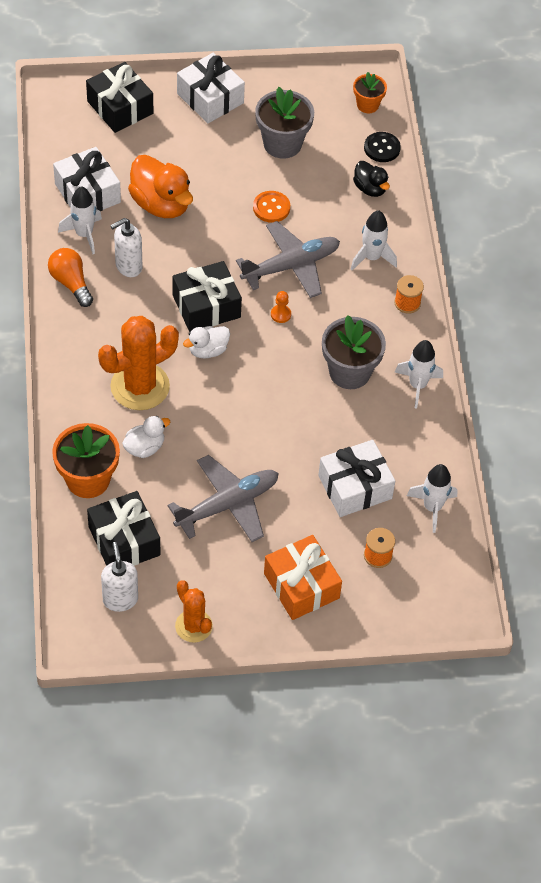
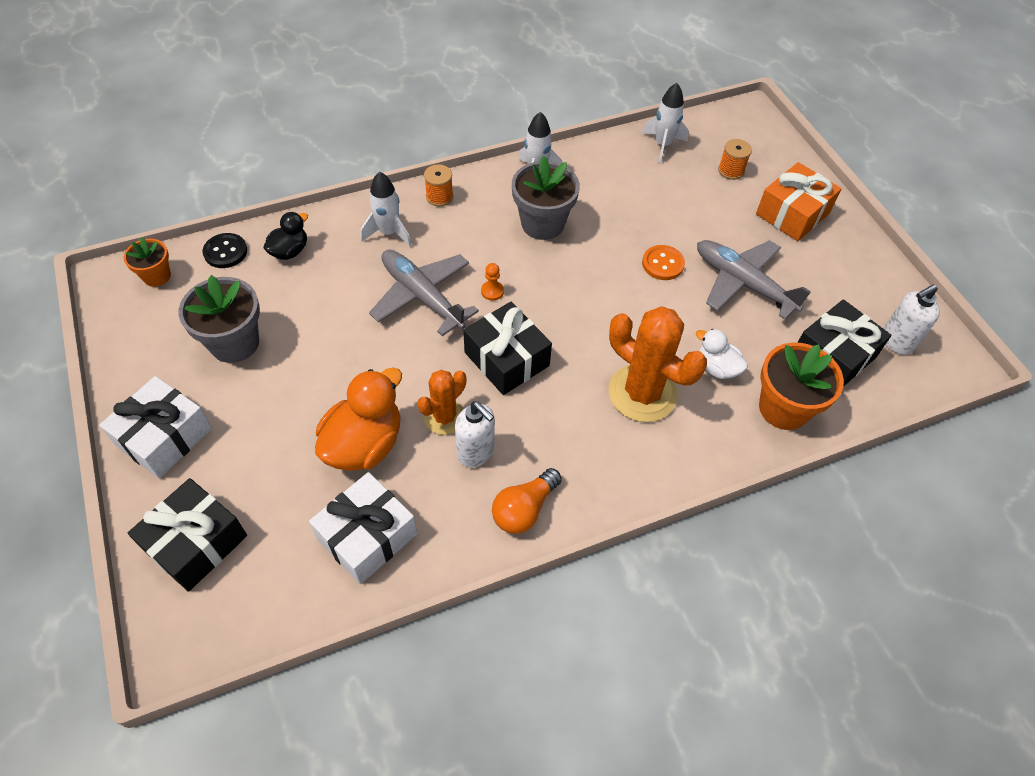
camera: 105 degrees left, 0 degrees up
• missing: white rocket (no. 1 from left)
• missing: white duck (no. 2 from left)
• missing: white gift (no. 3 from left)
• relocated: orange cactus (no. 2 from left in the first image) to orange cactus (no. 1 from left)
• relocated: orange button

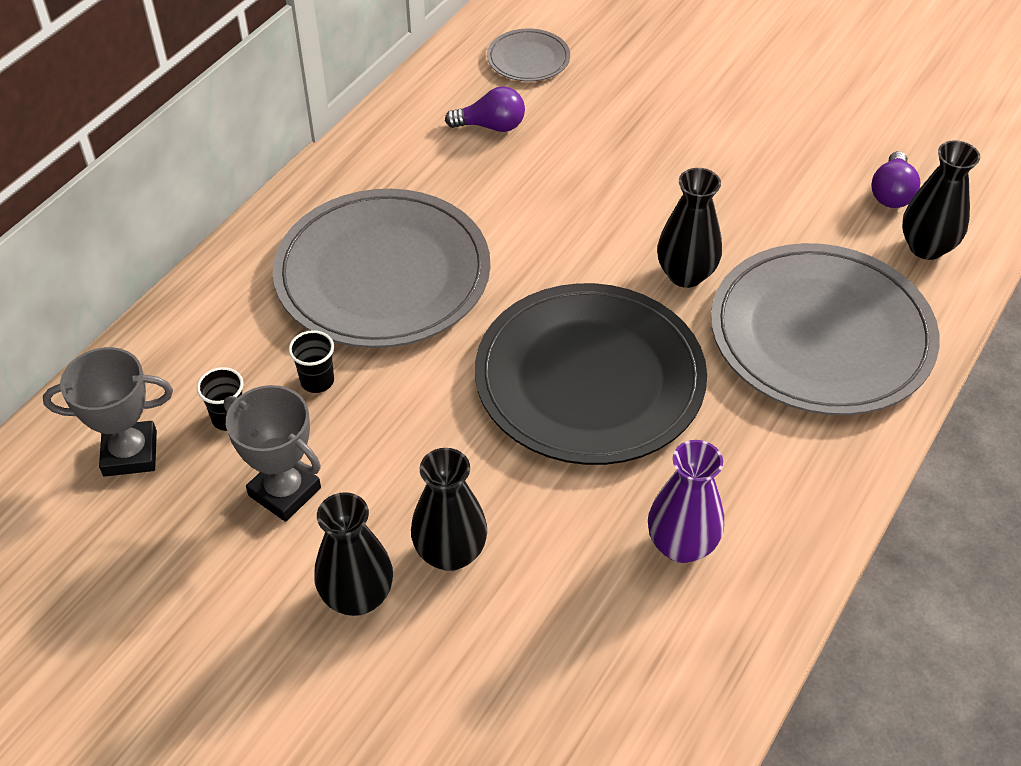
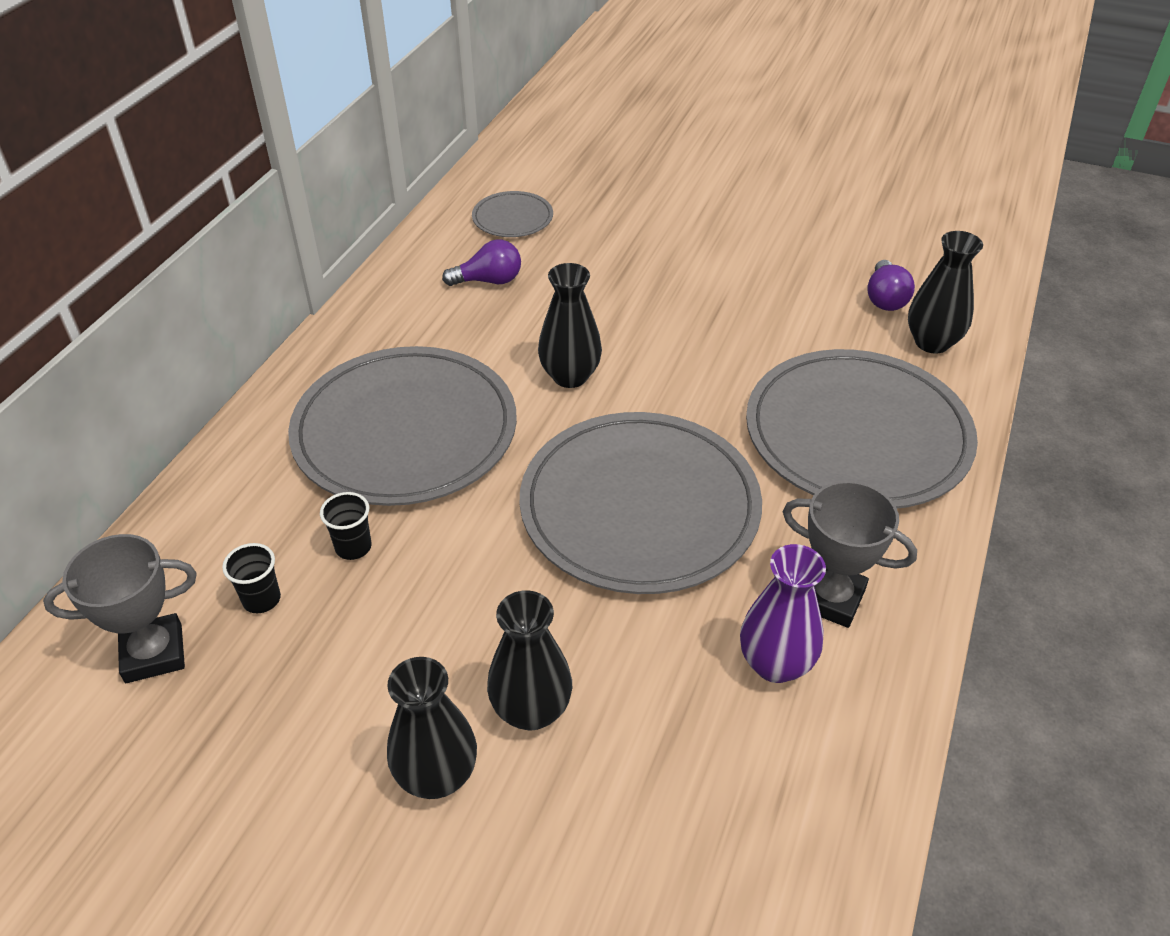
camera: 10 degrees left, 5 degrees down
• relocated: grey trophy (no. 2 from left)
• relocated: black vase (no. 3 from left)
• colour: black plate to grey plate (no. 3 from left)

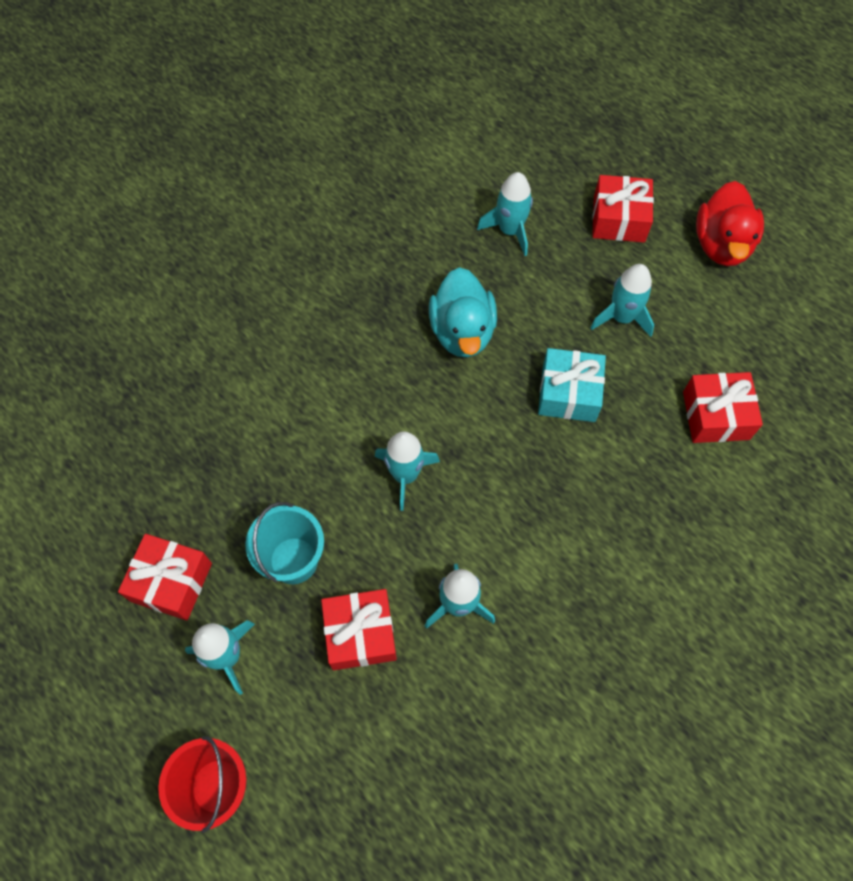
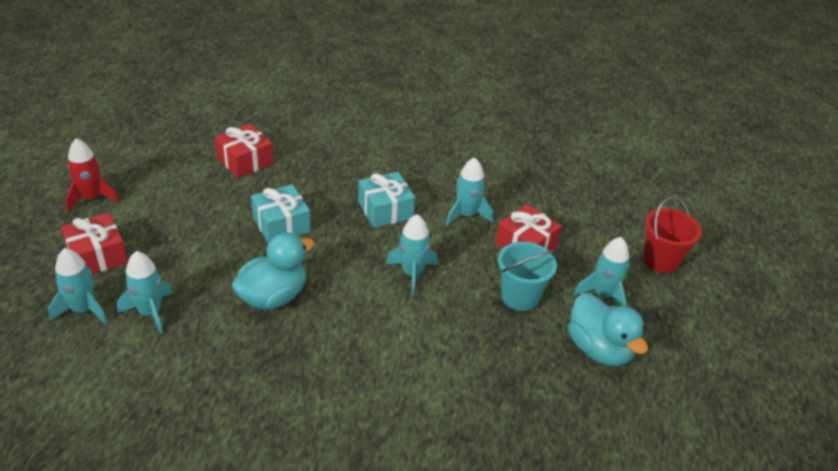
camera: 130 degrees left, 25 degrees down
• appeared: turquoise gift (no. 2 from left)
• relocated: turquoise rocket (no. 5 from left in the first image) to turquoise rocket (no. 1 from left)
• exchanged: red gift (no. 1 from left) to turquoise duck (no. 2 from left)
• exchanged: red duck to red rocket

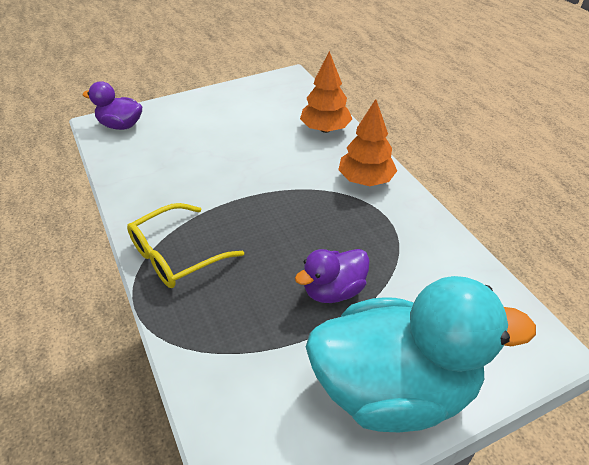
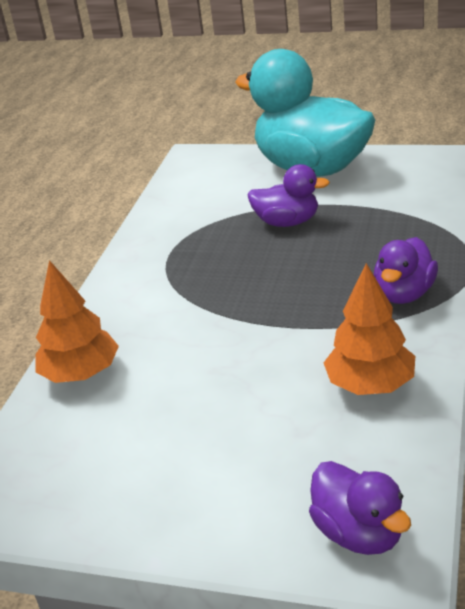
camera: 135 degrees left, 10 degrees down
• relocated: orange tree (no. 2 from left)
• exchanged: yellow glasses to purple duck (no. 3 from left)

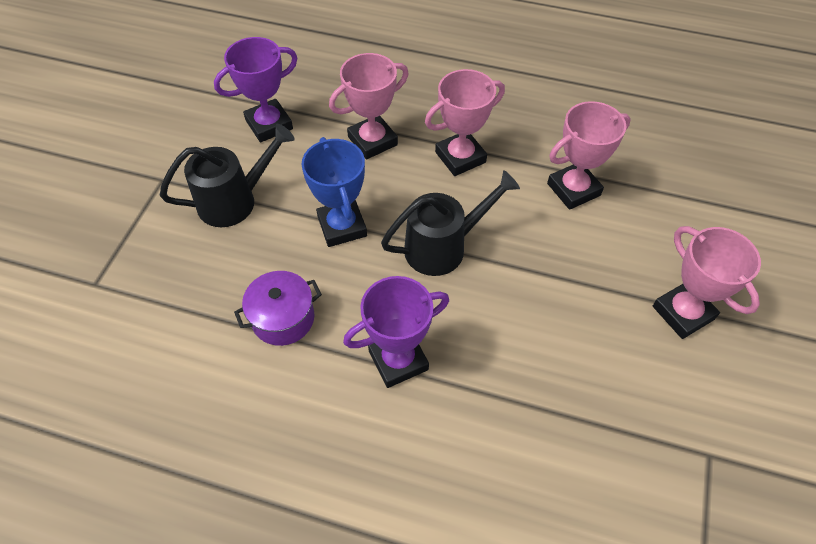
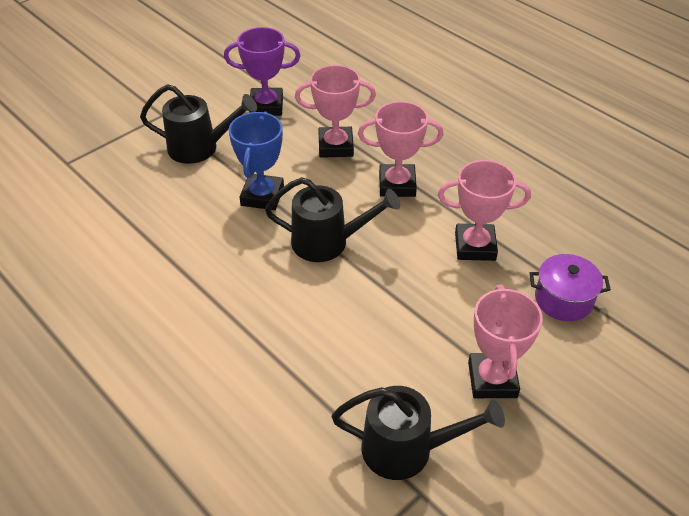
camera: 30 degrees right, 10 degrees down
• missing: purple trophy (no. 2 from left)
• appeared: black watering can (no. 3 from left)
• relocated: purple pot

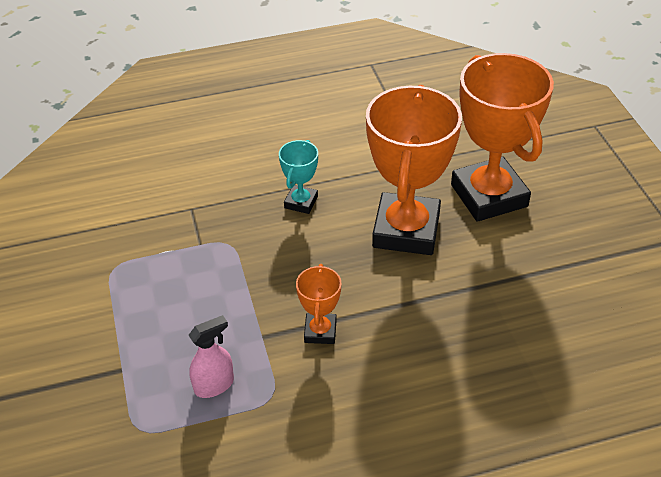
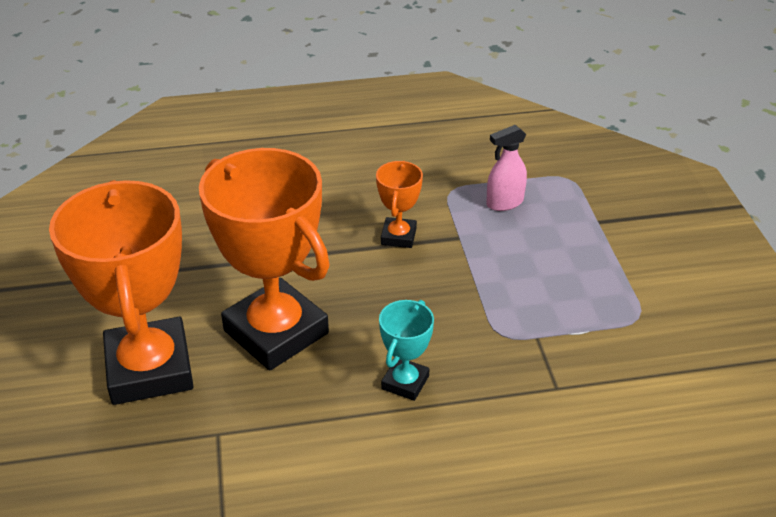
camera: 175 degrees left, 5 degrees down
• spun: orange trophy (no. 2 from left) 60 degrees counterclockwise

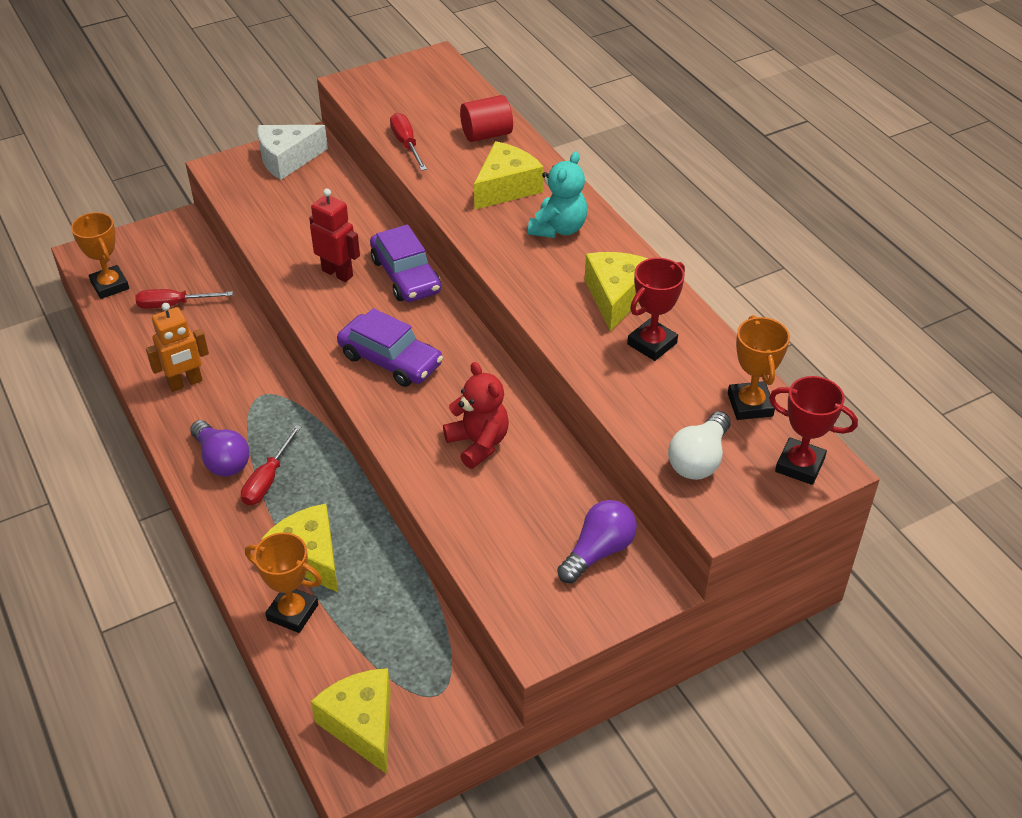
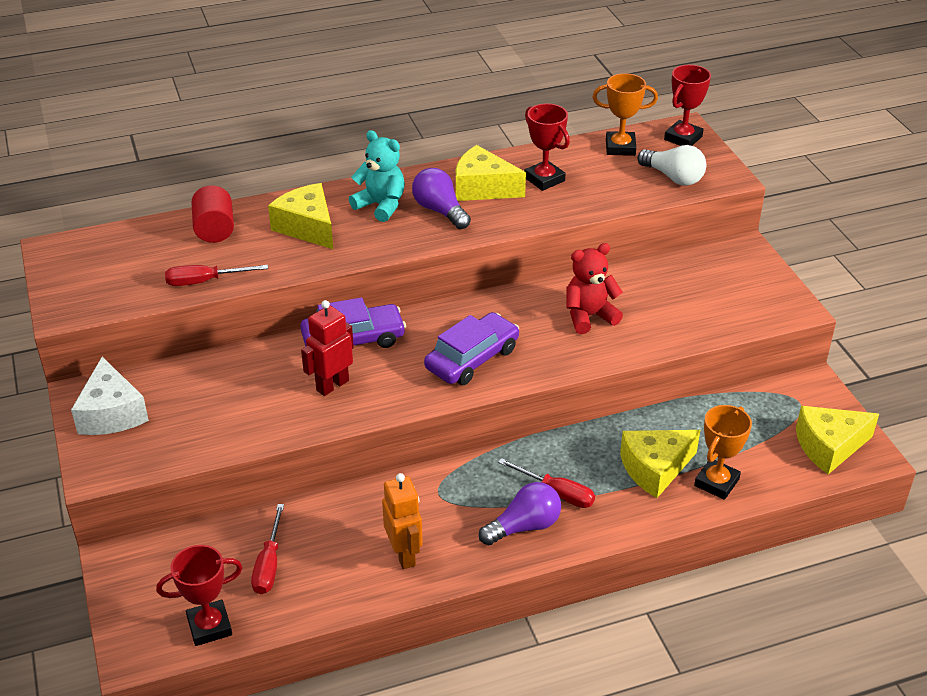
camera: 80 degrees left, 5 degrees down
• relocated: purple light bulb (no. 2 from left in the first image) to purple light bulb (no. 1 from left)
• colour: orange trophy (no. 1 from left) to red trophy (no. 1 from left)

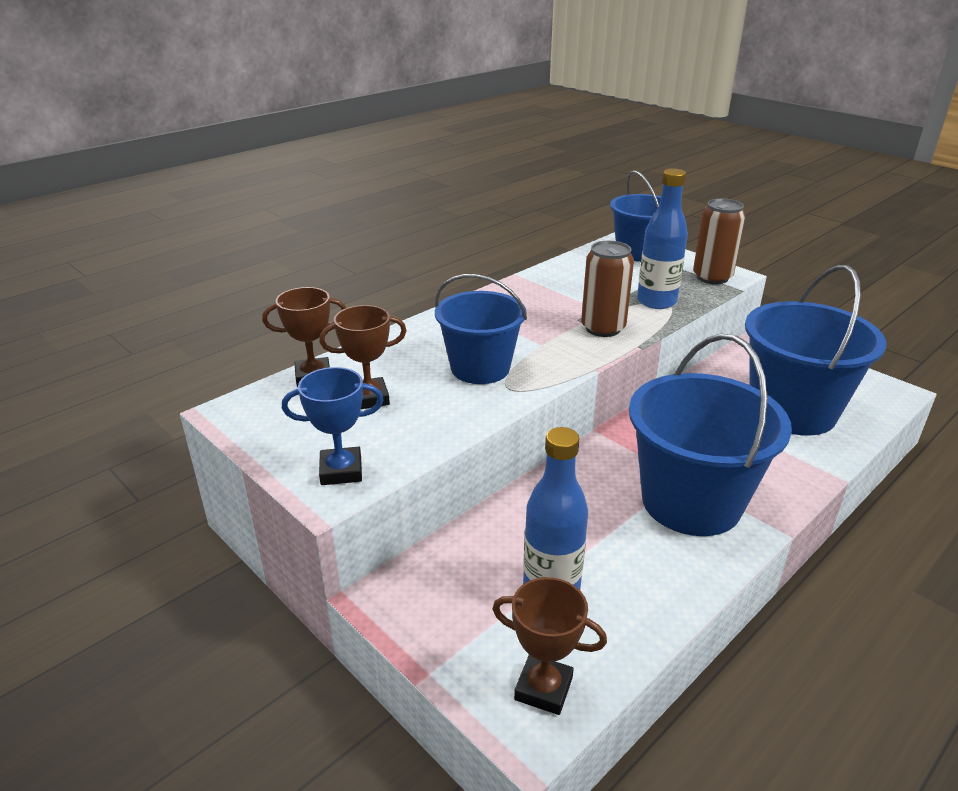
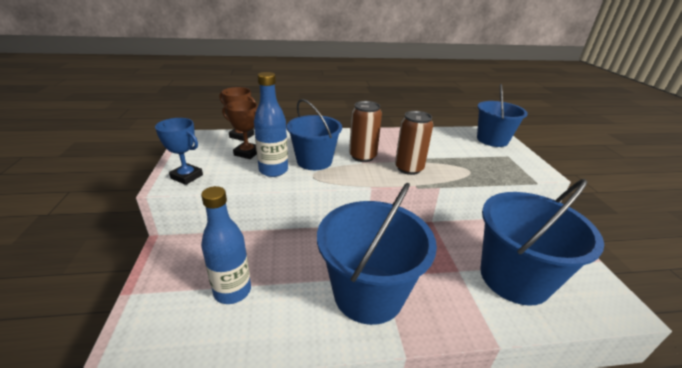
camera: 35 degrees right, 0 degrees up
• missing: brown trophy (no. 3 from left)
• relocated: blue bottle (no. 2 from left)
• relocated: brown can (no. 2 from left in the first image) to brown can (no. 1 from left)

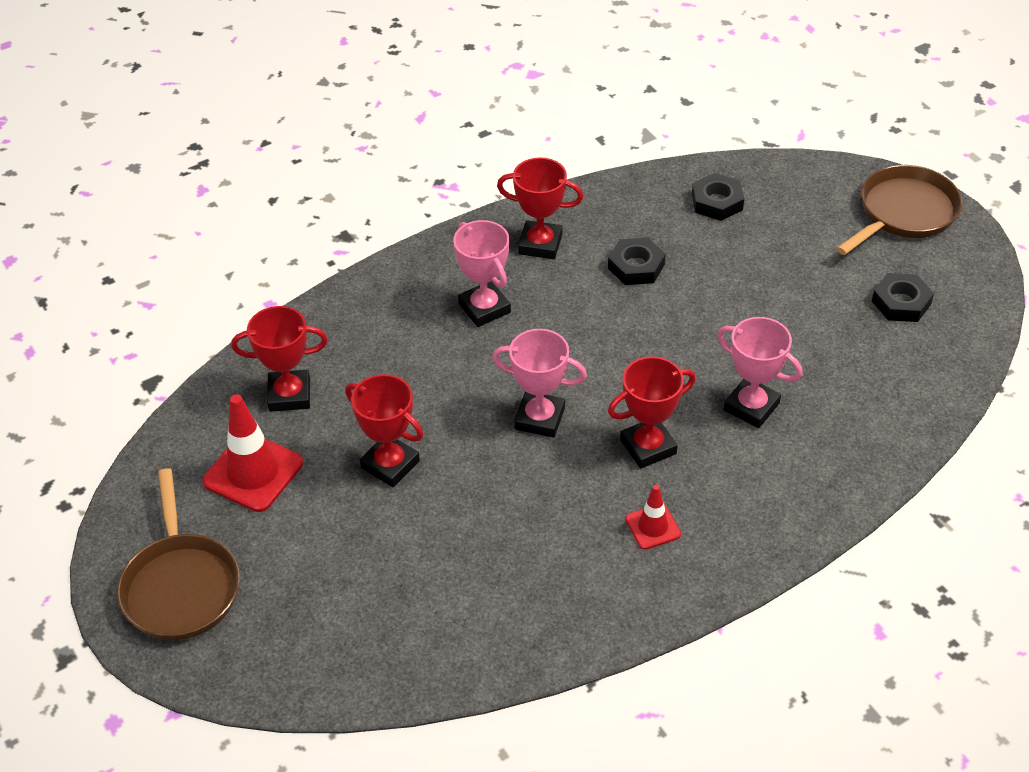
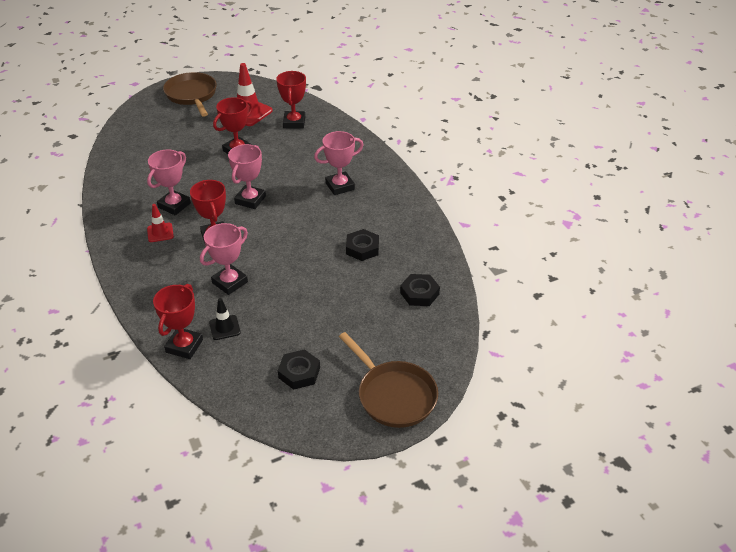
camera: 95 degrees right, 5 degrees down
• appeared: pink trophy (no. 1 from left)
• appeared: black traffic cone
• relocated: red trophy (no. 3 from left in the first image) to red trophy (no. 1 from left)
• spun: brown pan (no. 1 from left) 75 degrees clockwise

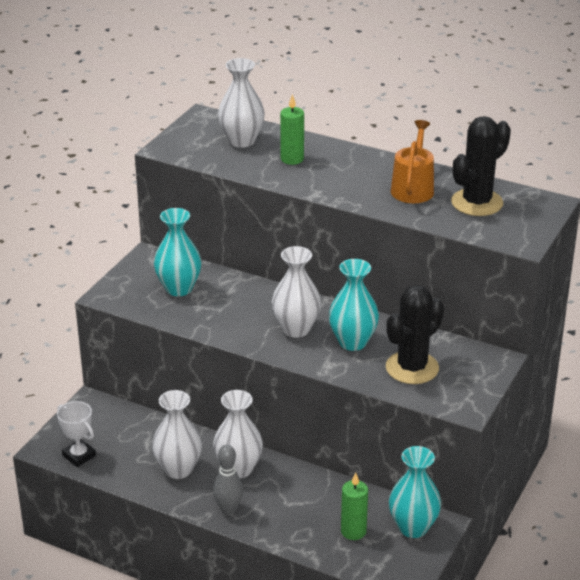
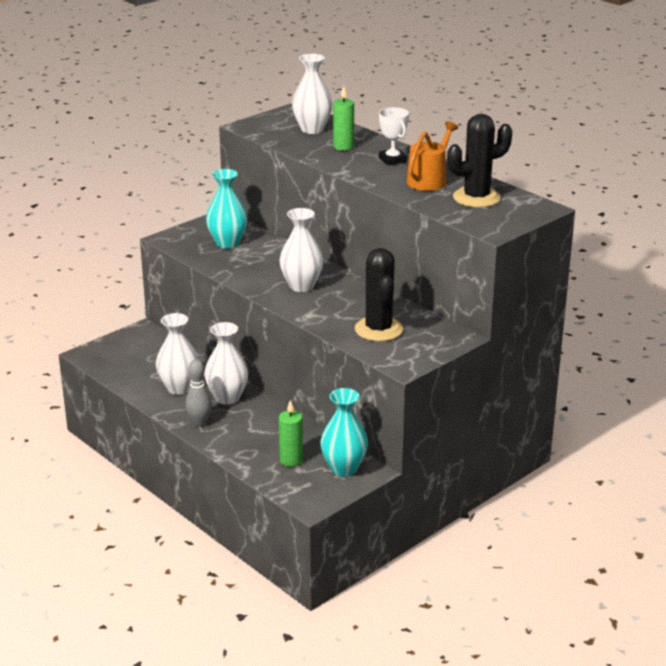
camera: 20 degrees right, 5 degrees down
• missing: turquoise vase (no. 2 from left)
• relocated: white trophy
• spun: black cactus (no. 1 from left) 75 degrees counterclockwise

